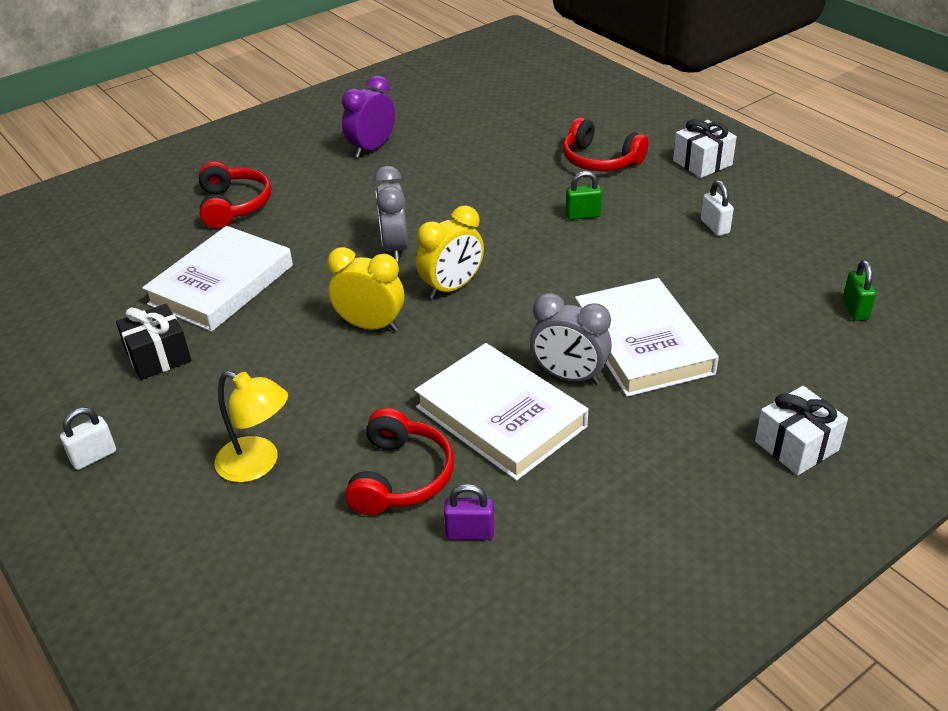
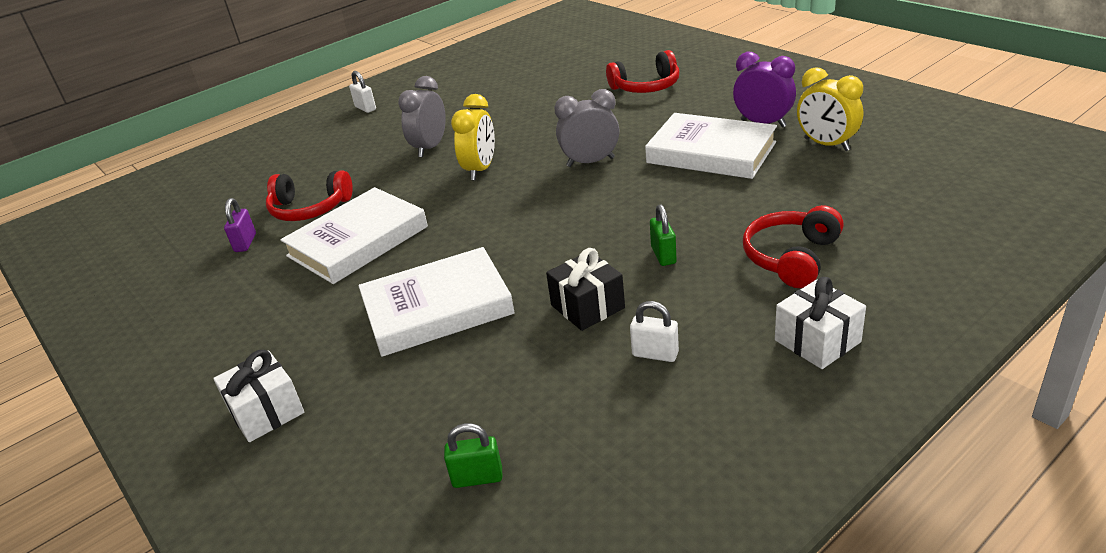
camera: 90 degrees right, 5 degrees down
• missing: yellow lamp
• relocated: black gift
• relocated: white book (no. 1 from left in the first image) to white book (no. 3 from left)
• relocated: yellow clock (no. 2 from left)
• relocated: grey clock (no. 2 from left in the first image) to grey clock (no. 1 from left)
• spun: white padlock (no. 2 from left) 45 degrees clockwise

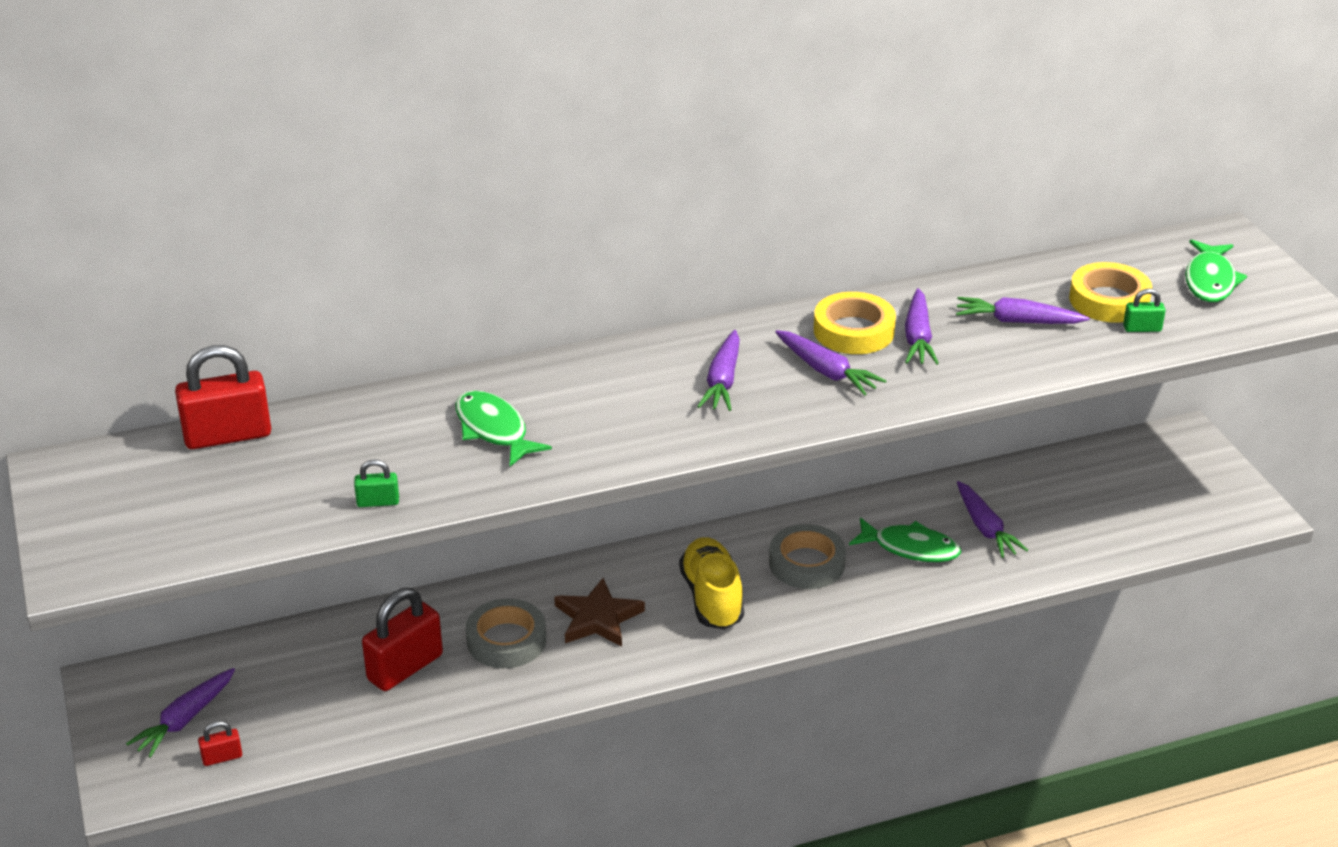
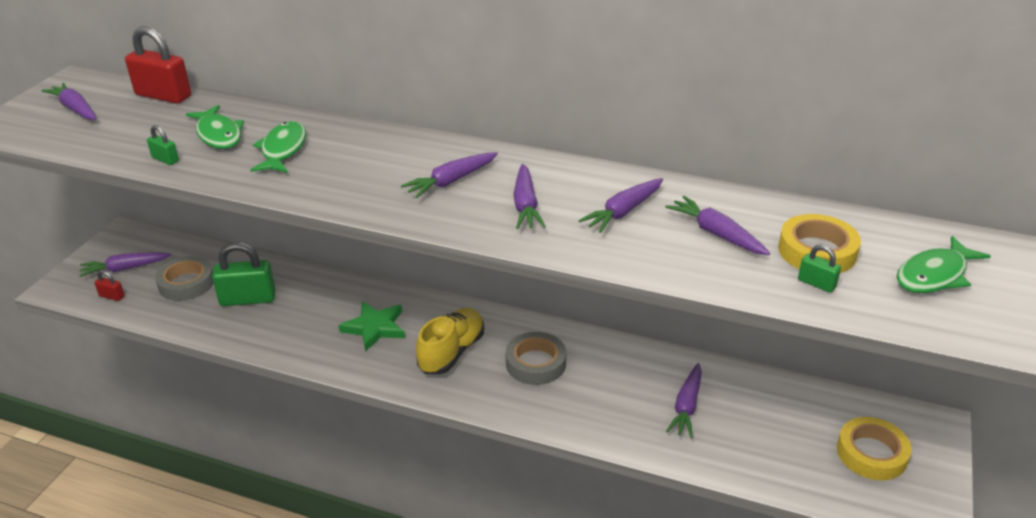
camera: 40 degrees right, 0 degrees up
• appeared: purple carrot (no. 1 from left)
• relocated: grey tape (no. 1 from left)
• relocated: yellow tape (no. 1 from left in the first image) to yellow tape (no. 2 from left)
• relocated: green fish (no. 2 from left in the first image) to green fish (no. 1 from left)
• colour: red padlock (no. 3 from left) to green padlock (no. 2 from left)
• colour: brown star to green star

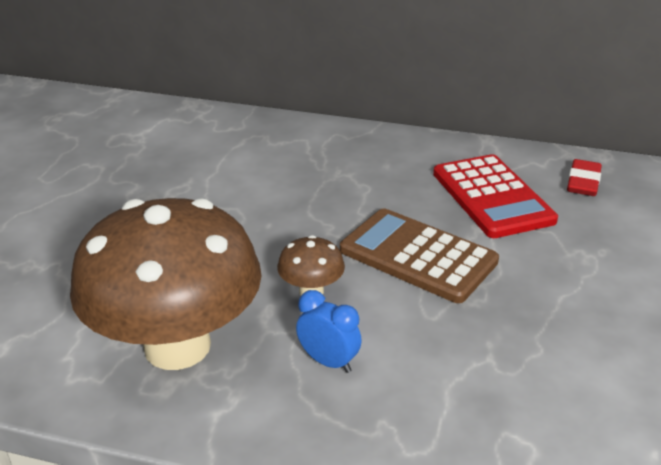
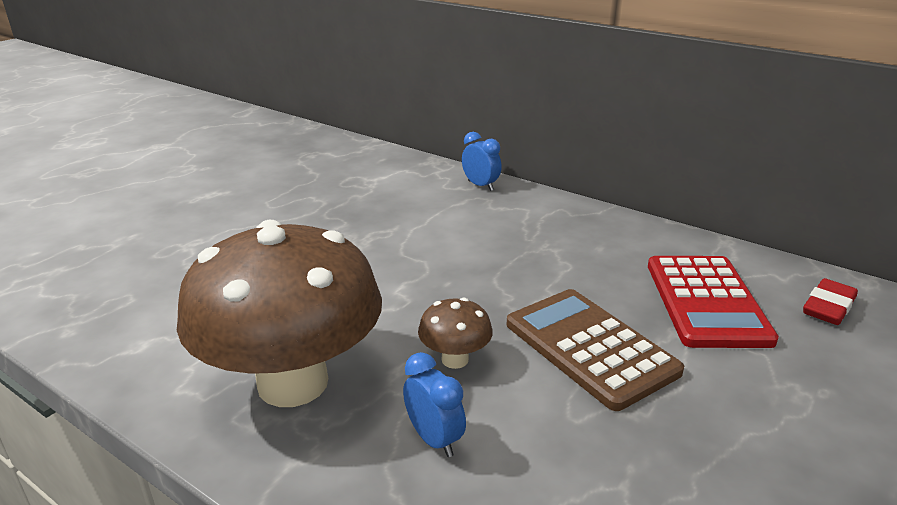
camera: 20 degrees right, 5 degrees down
• appeared: blue clock (no. 2 from left)

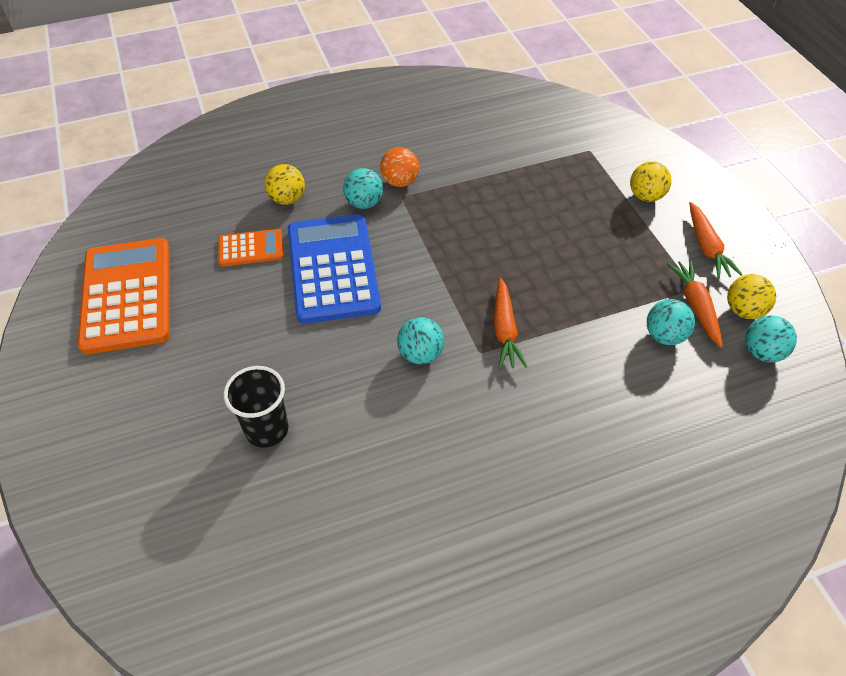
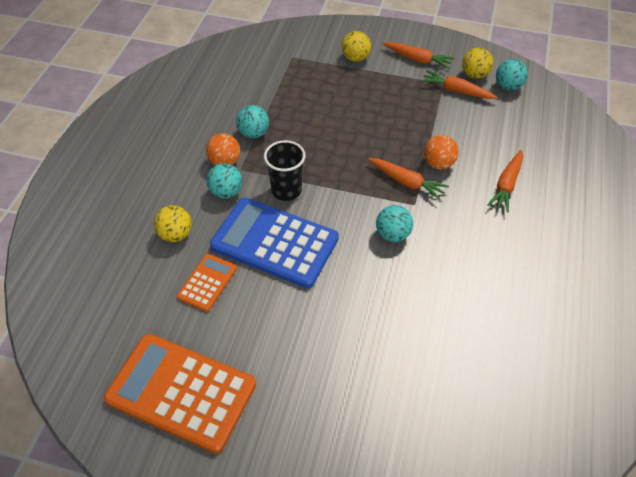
camera: 55 degrees left, 0 degrees up
• appeared: orange ball (no. 2 from left)
• appeared: orange carrot (no. 4 from left)
• relocated: black cup
• relocated: turquoise ball (no. 3 from left in the first image) to turquoise ball (no. 2 from left)

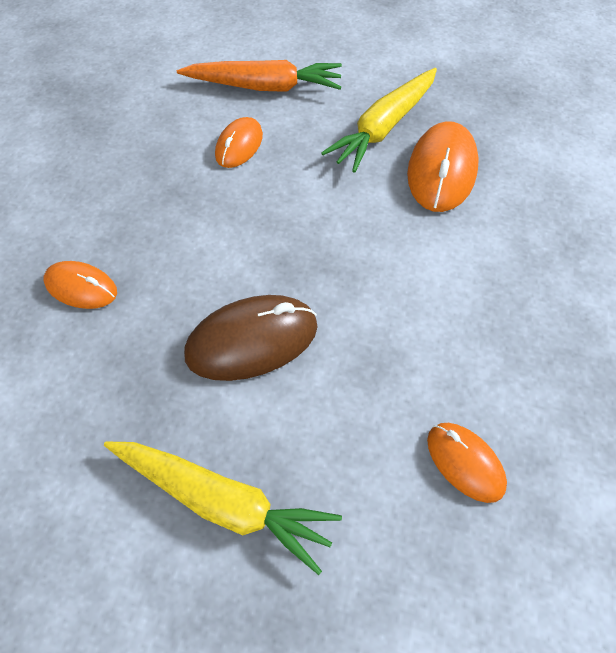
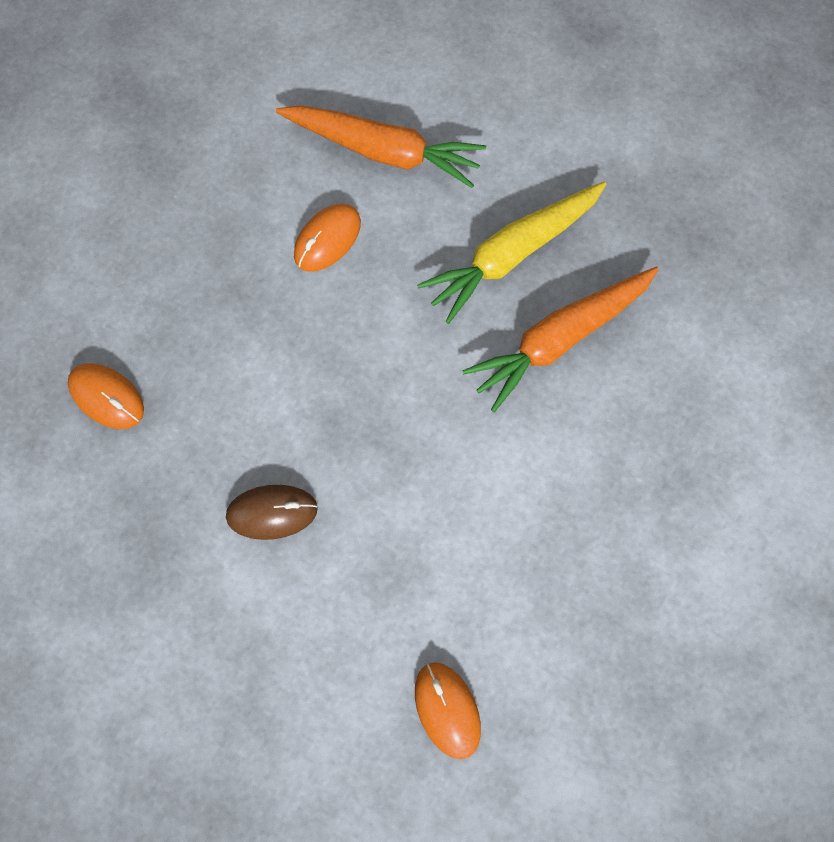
camera: 15 degrees right, 15 degrees up
• missing: yellow carrot (no. 1 from left)
• exchanged: orange mouse (no. 3 from left) to orange carrot (no. 2 from left)
• size: brown mouse x0.61

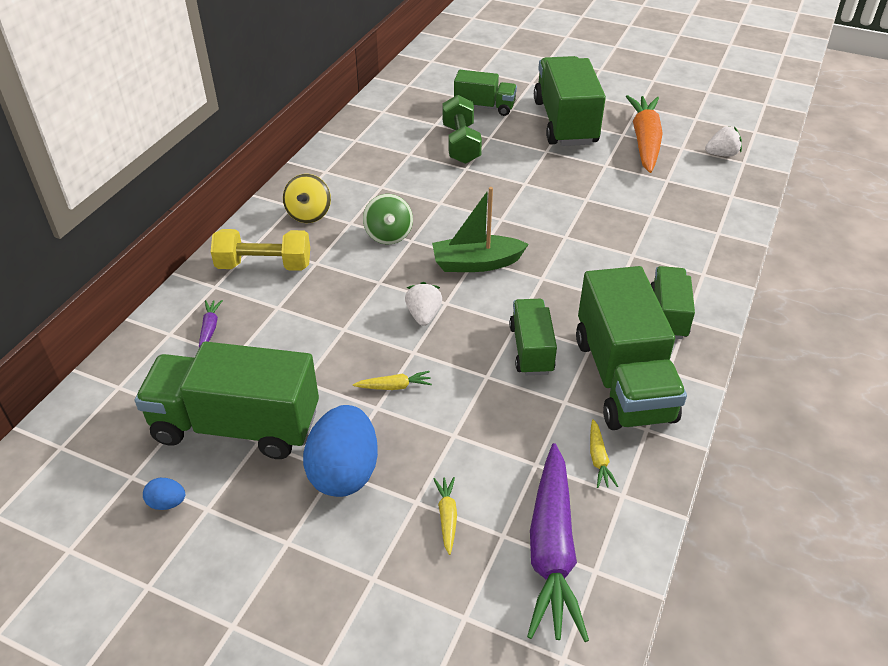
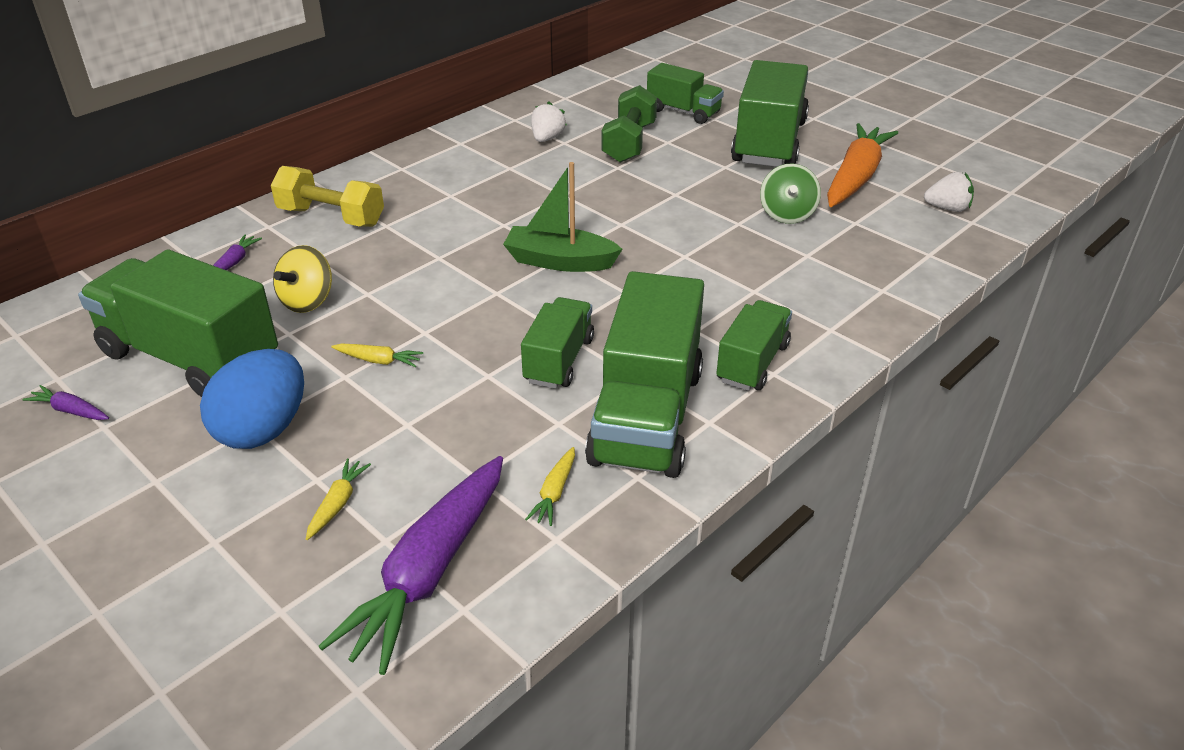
camera: 20 degrees right, 5 degrees down
• relocated: yellow spinning top
• relocated: green spinning top
• relocated: white strawberry (no. 1 from left)
• exchanged: blue egg (no. 1 from left) to purple carrot (no. 1 from left)

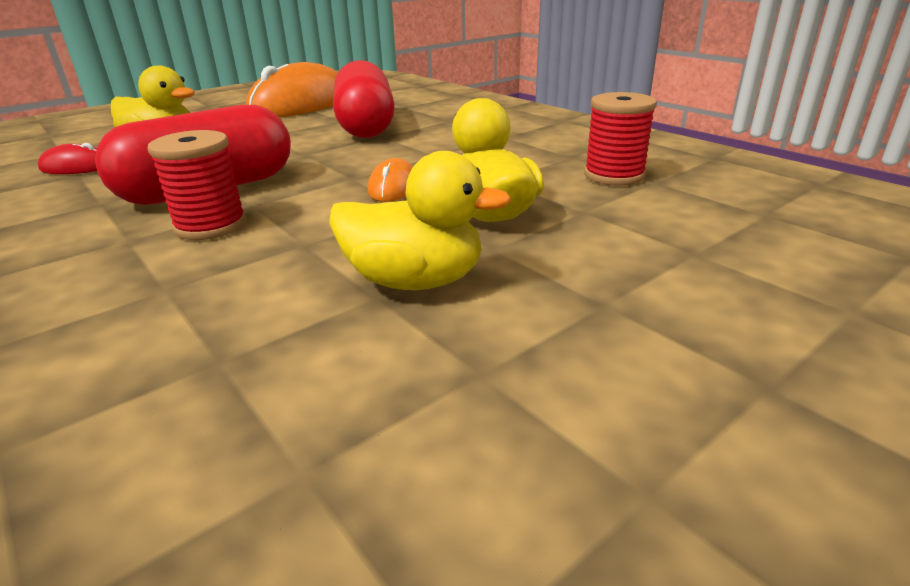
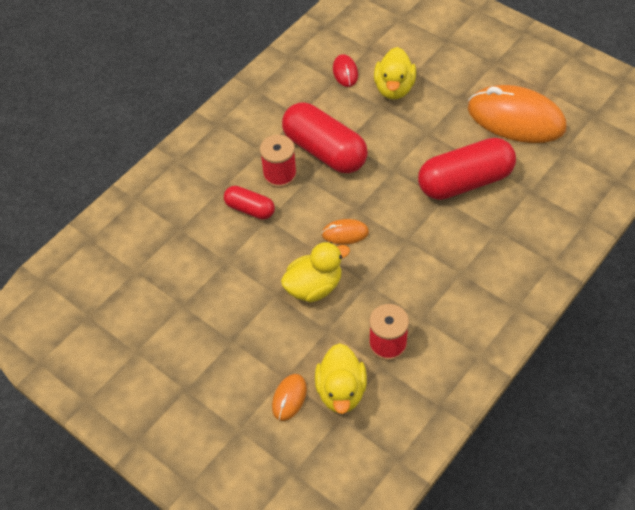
camera: 80 degrees right, 25 degrees up
• appeared: red capsule (no. 1 from left)
• appeared: orange mouse (no. 1 from left)
• relocated: yellow duck (no. 2 from left)

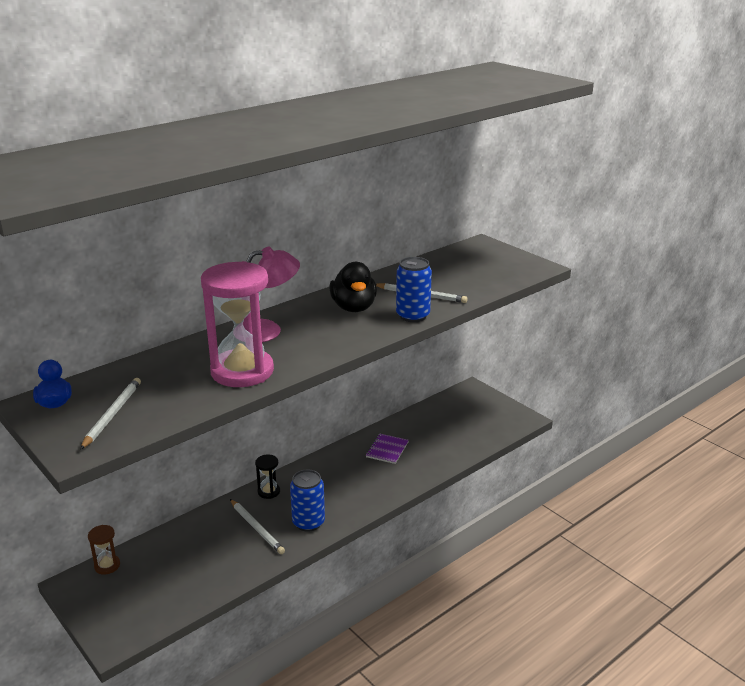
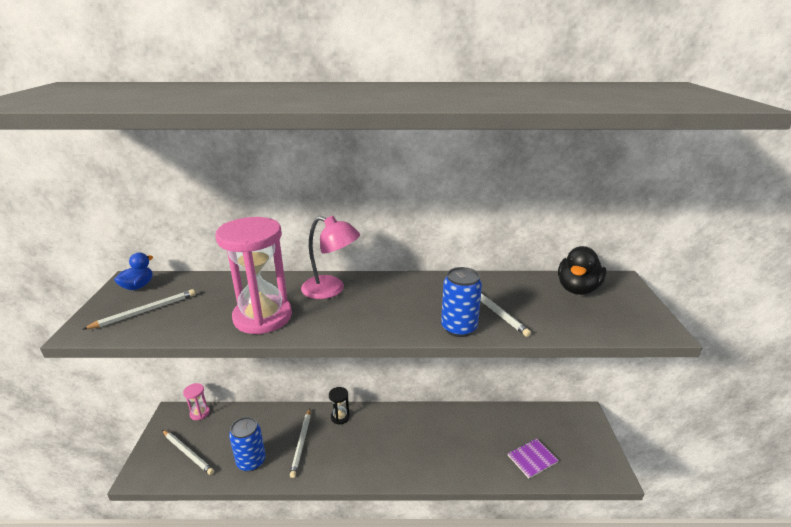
camera: 40 degrees right, 0 degrees up
• appeared: white pencil (no. 2 from left)
• relocated: blue can (no. 1 from left)
• relocated: black duck
• relocated: purple notebook
• colour: brown hourglass to pink hourglass (no. 1 from left)

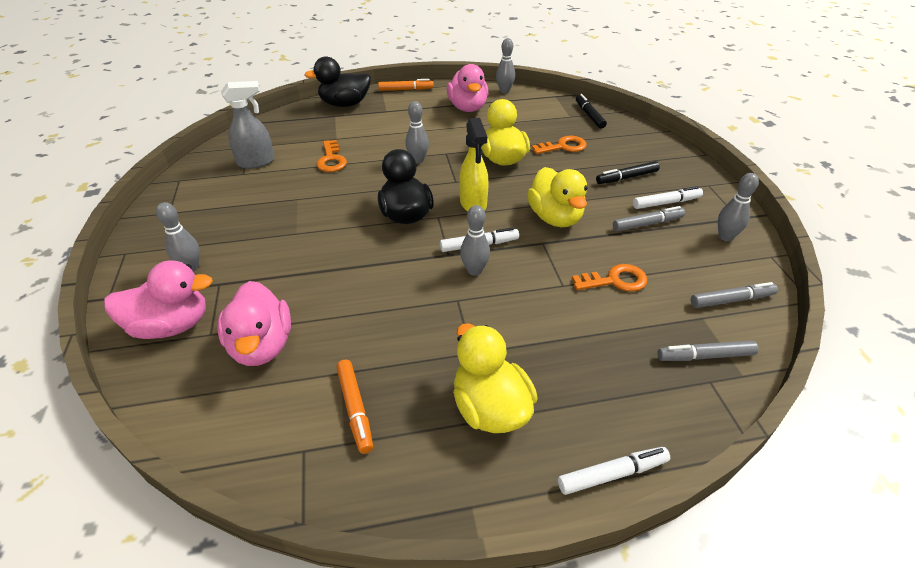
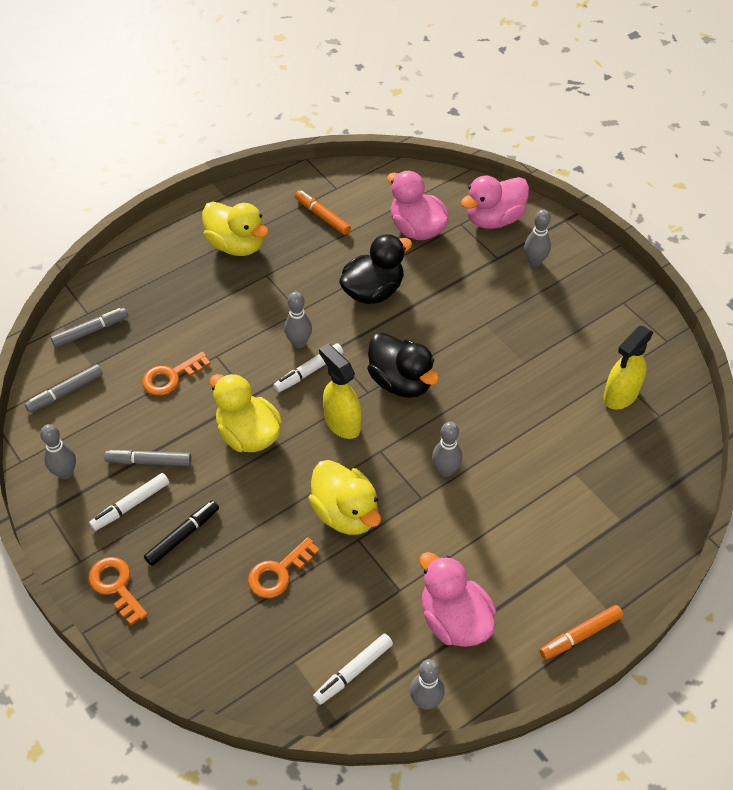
camera: 155 degrees right, 10 degrees up
• missing: black marker (no. 1 from left)
• relocated: black duck (no. 1 from left)
• relocated: orange key (no. 1 from left)
• relocated: white marker (no. 2 from left in the first image) to white marker (no. 3 from left)
• colour: grey spray bottle to yellow spray bottle (no. 2 from left)
• spun: grey marker (no. 1 from left in the first image) 45 degrees clockwise

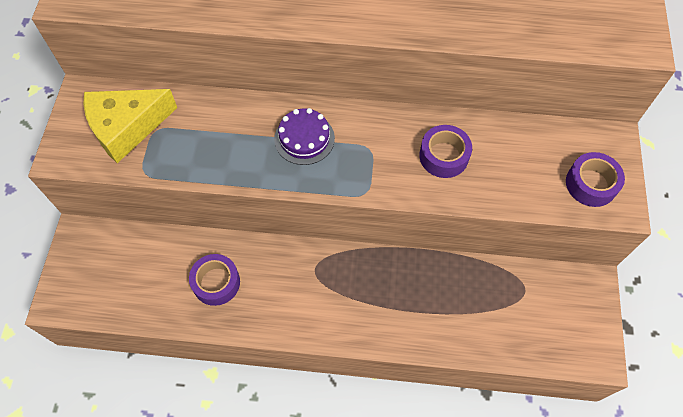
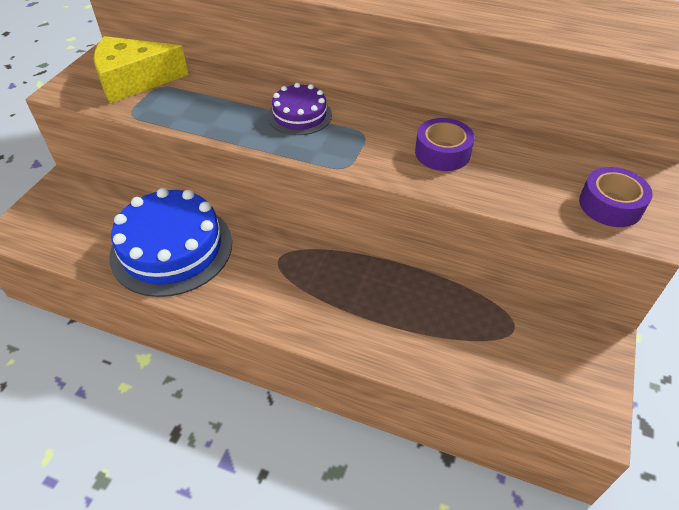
camera: 15 degrees right, 15 degrees down
• exchanged: purple tape (no. 1 from left) to blue cake

